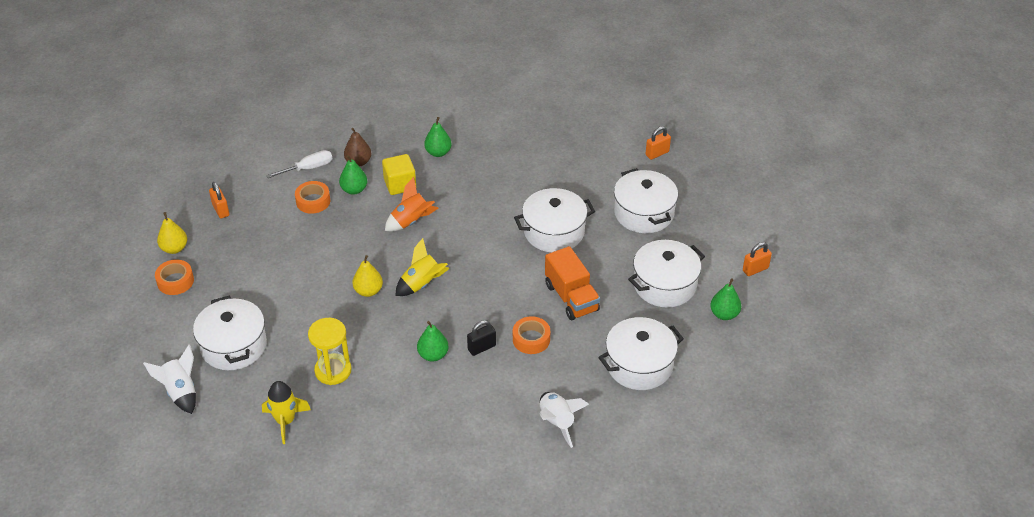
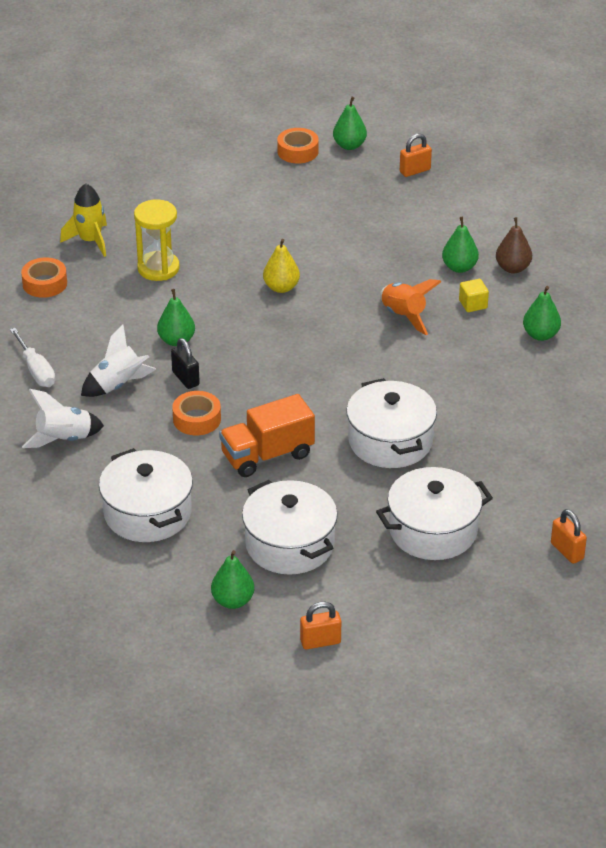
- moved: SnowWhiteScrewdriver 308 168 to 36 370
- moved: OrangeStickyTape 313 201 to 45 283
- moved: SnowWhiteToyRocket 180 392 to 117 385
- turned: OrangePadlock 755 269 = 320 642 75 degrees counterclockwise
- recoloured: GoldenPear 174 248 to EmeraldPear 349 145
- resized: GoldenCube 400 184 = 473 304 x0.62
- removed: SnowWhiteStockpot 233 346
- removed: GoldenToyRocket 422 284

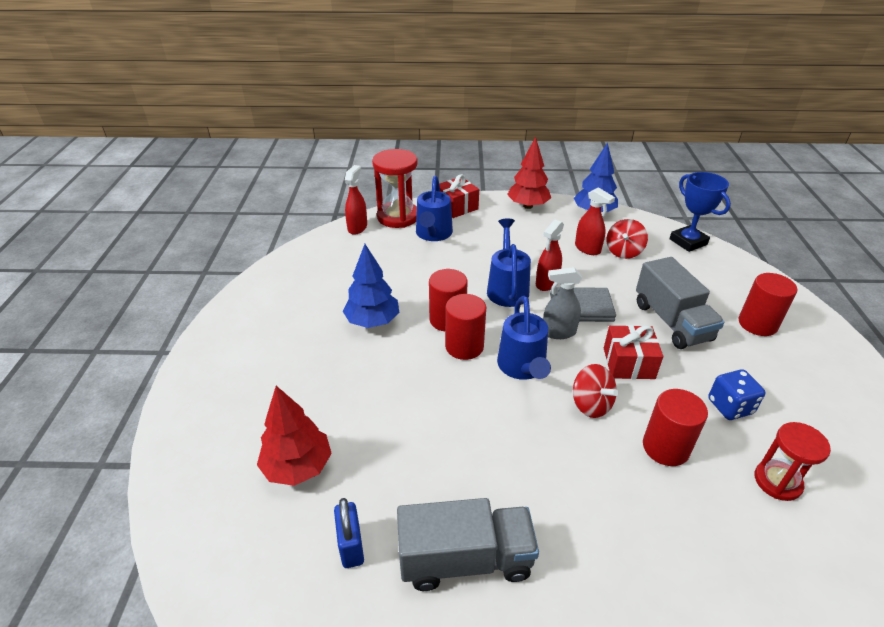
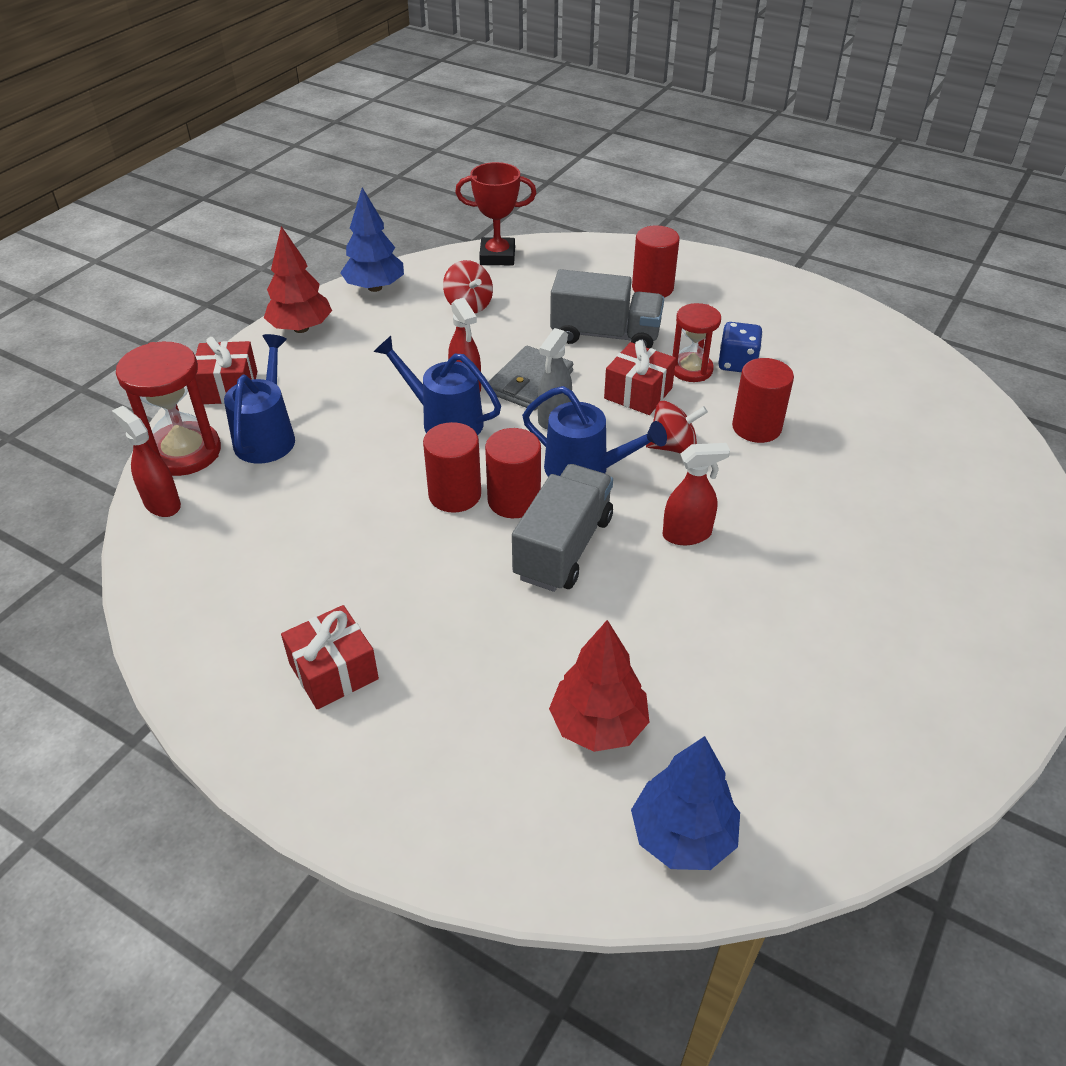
- turned: CobaltWateringCan 433 234 = 267 435 120 degrees counterclockwise
- added: ScarletGift 333 671
- recoloured: CobaltAwardCup 688 242 to ScarletAwardCup 497 256
- moved: GreyTruck 465 559 to 563 547
- moved: CobaltToyTree 372 321 to 682 836
- moved: ScarletSprayCleaner 587 249 to 687 534
- moved: ScarletSandTimer 777 481 to 691 369
- removed: CobaltPadlock 351 546

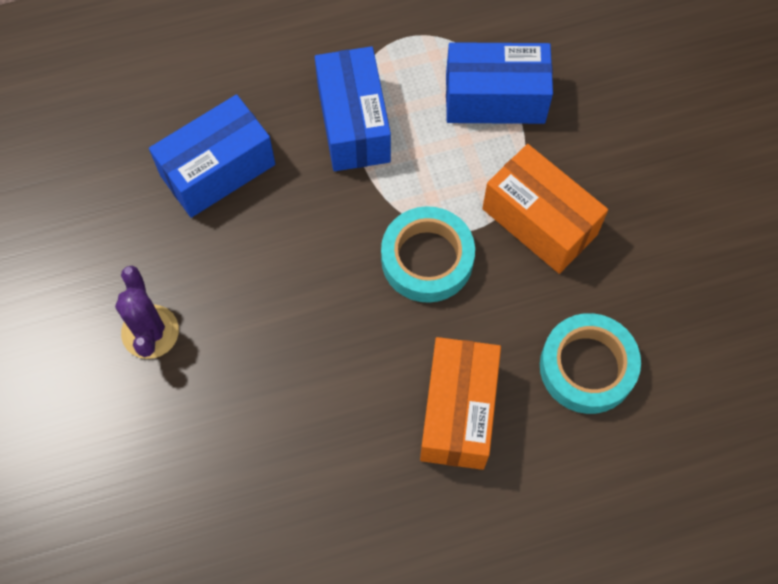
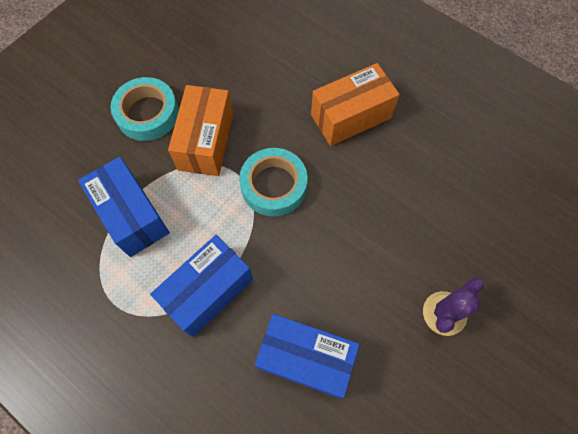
- moved: TurquoiseStickyTape 587 367 to 147 113

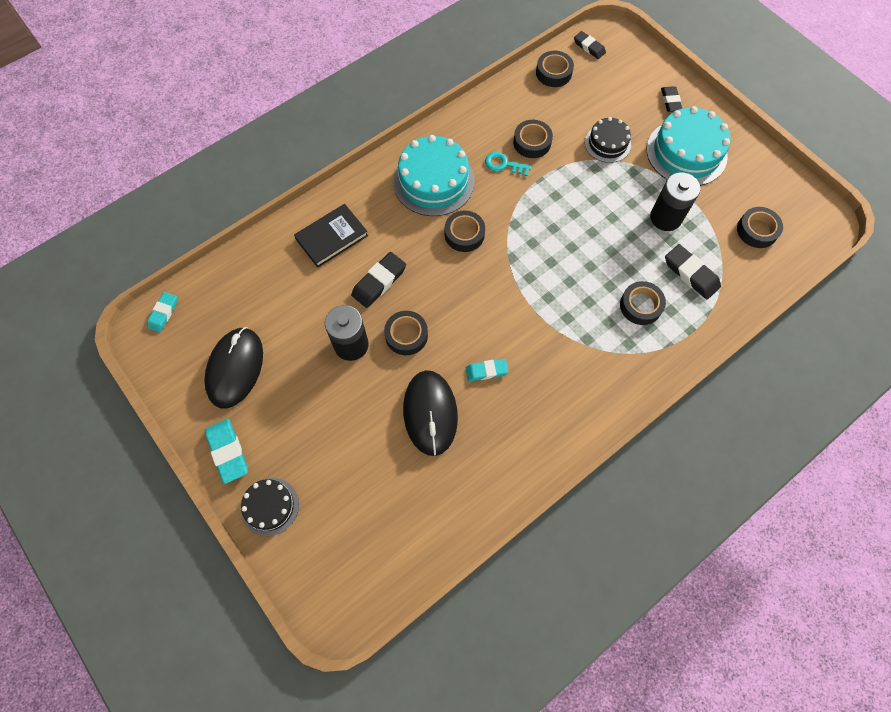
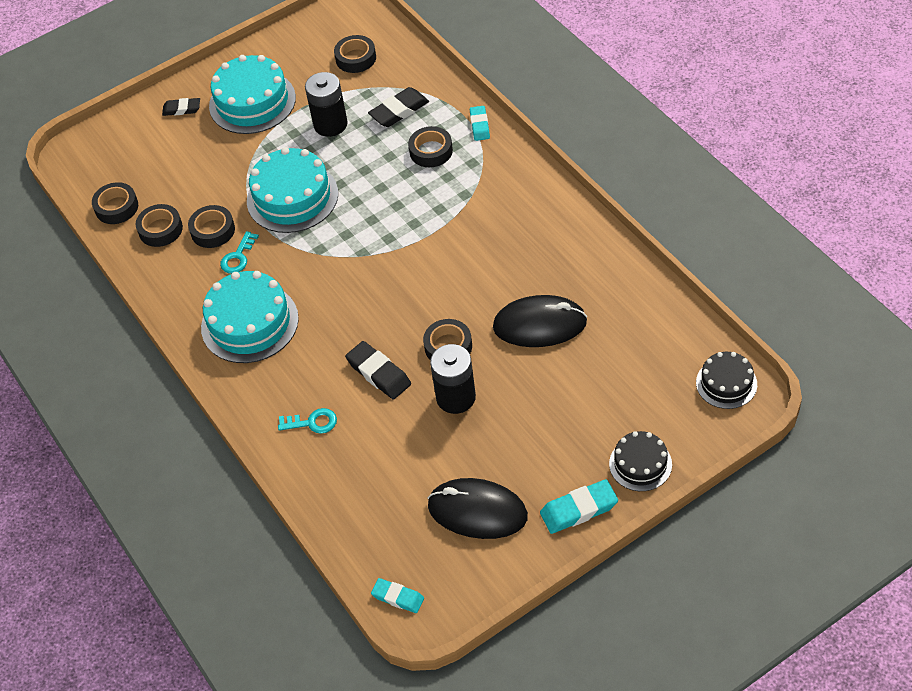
- moved: BlackStickyTape 464 234 to 160 229
- added: TurquoiseLayerCake 292 197
- replaced: BlackHardback 332 237 to TurquoiseKey 312 422
- moved: TurquoiseEraser 486 371 to 479 125
- moved: BlackLayerCake 607 143 to 726 383
- removed: BlackEraser 589 47

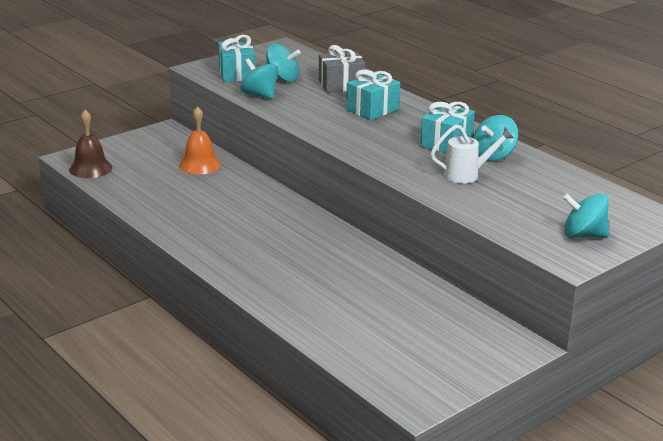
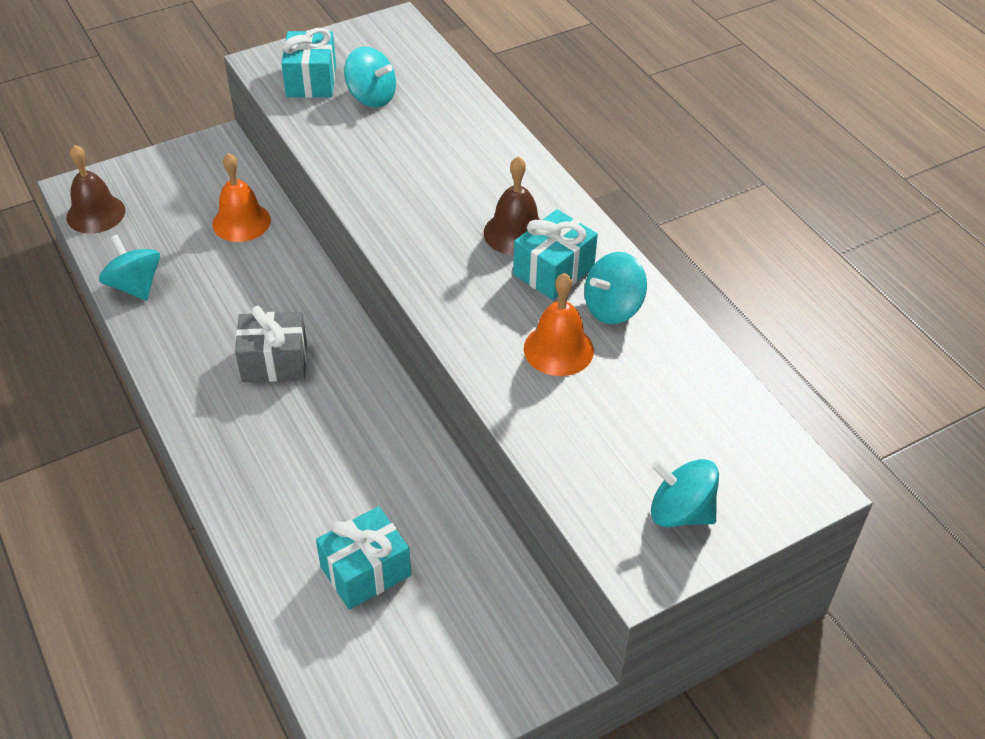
- moved: TurquoiseSpinningTop 260 95 to 135 286
- moved: GreyGift 341 85 to 274 362
- moved: TurquoiseGift 372 110 to 365 571
- added: DarkBrownBell 515 233
- replaced: SnowWhiteWateringCan 467 175 to OrangeBell 558 349

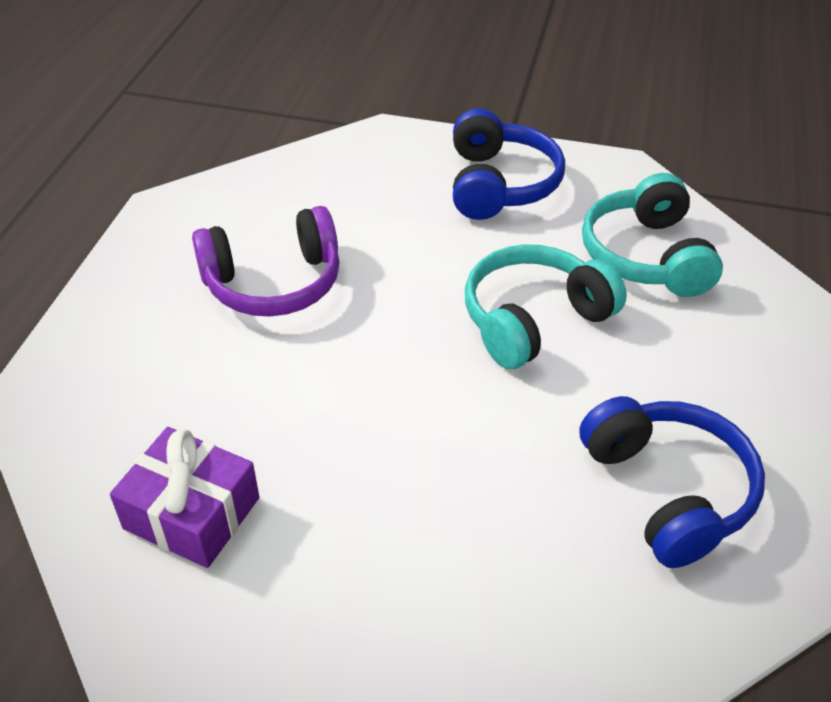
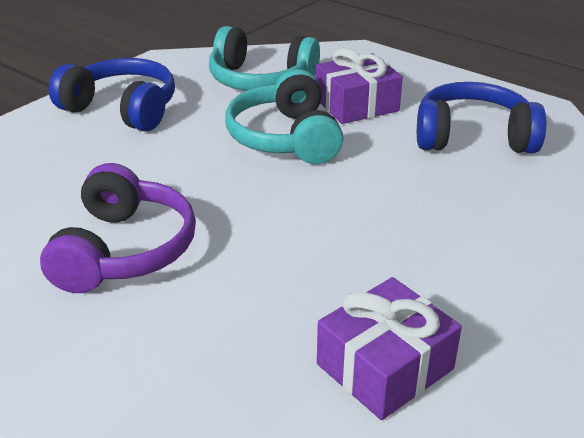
- added: PurpleGift 356 105

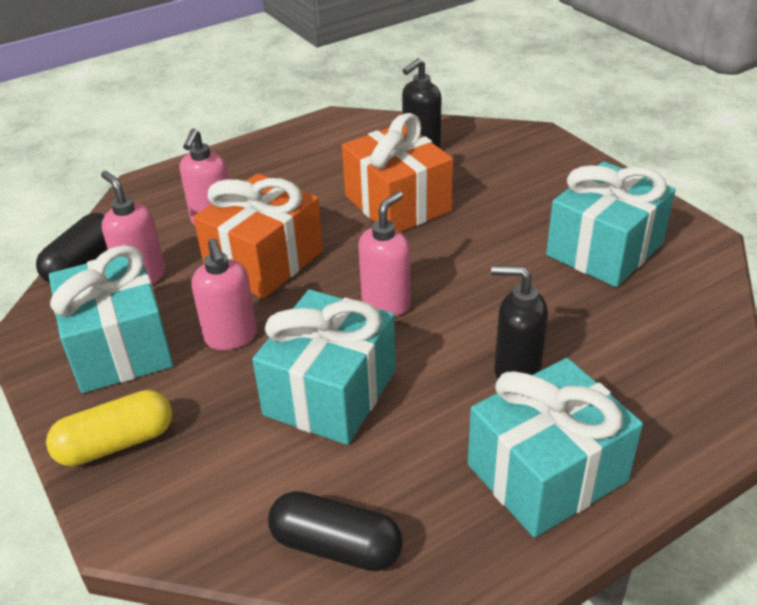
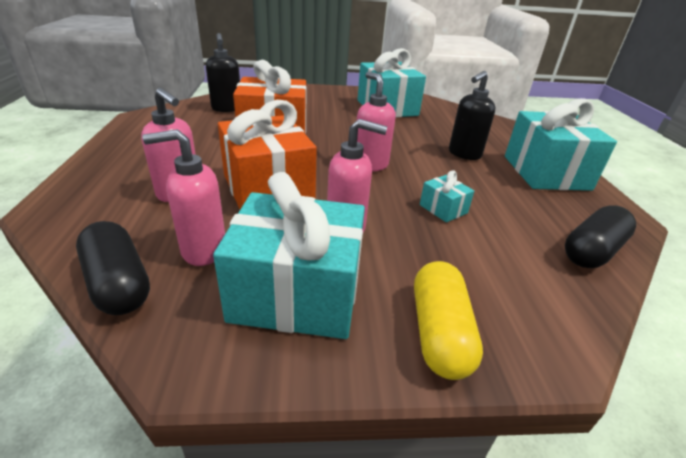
- resized: TurquoiseGift 330 392 = 443 209 x0.44

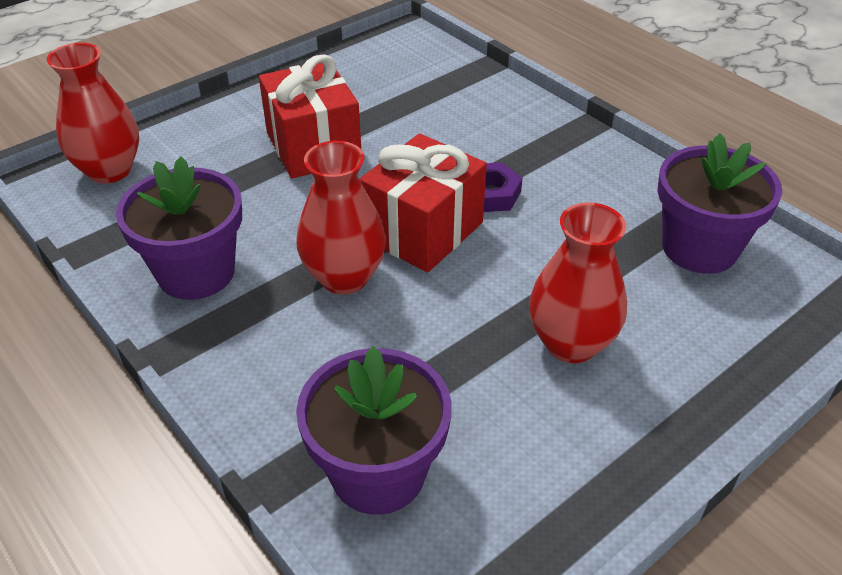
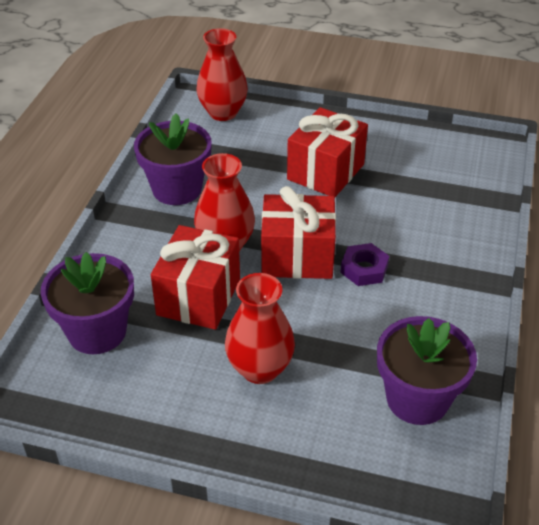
- added: ScarletGift 198 297

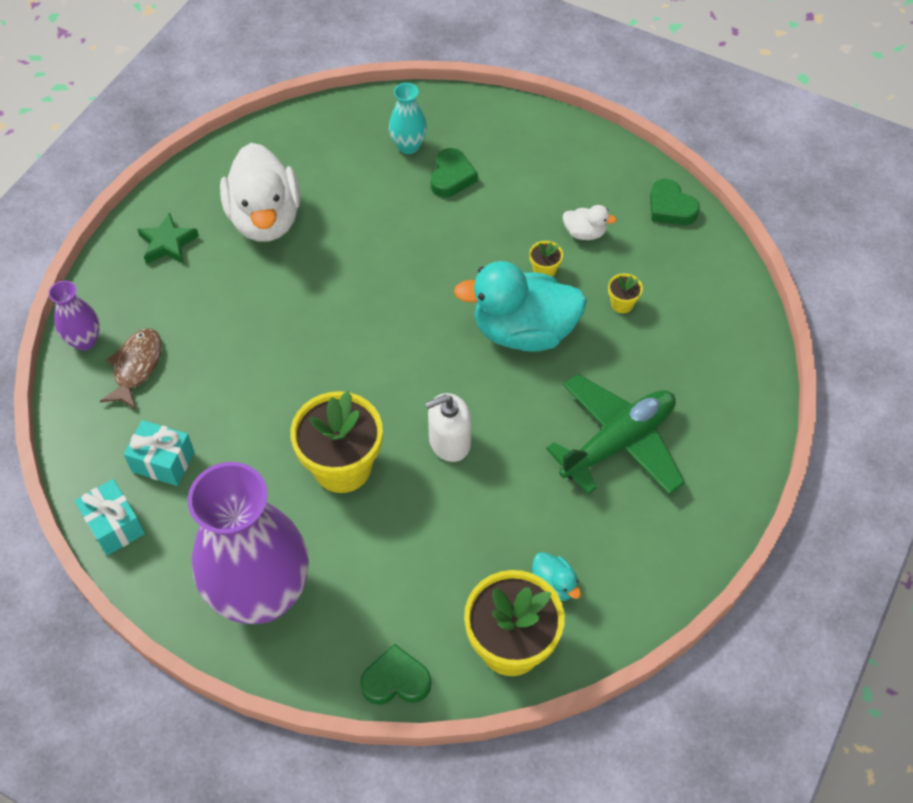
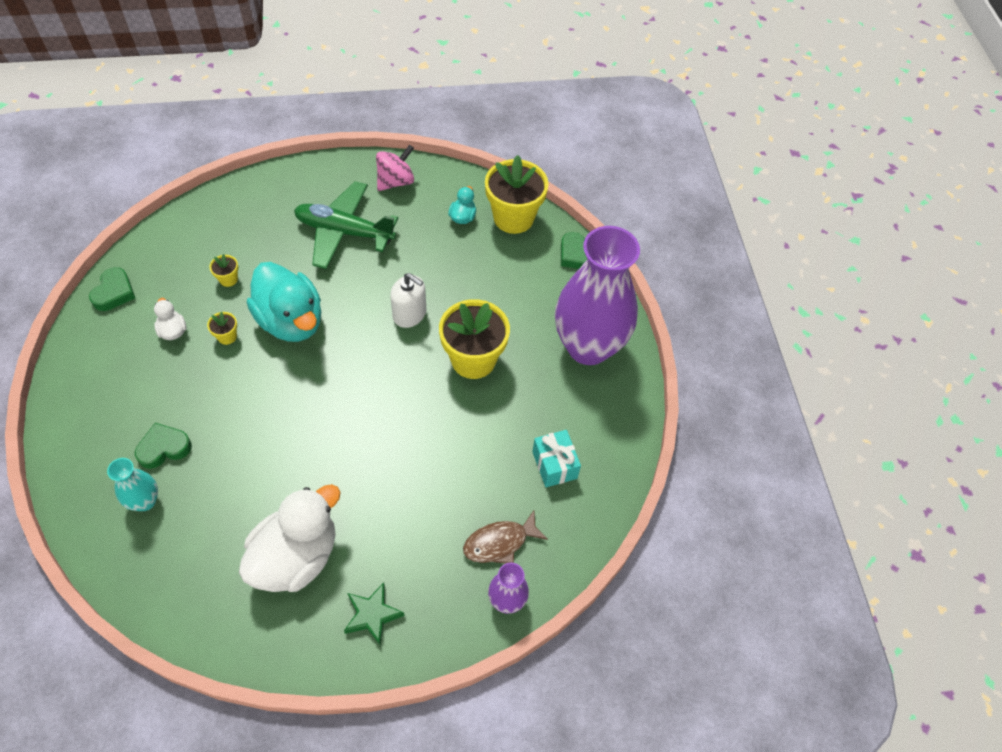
- added: PinkSpinningTop 395 181
- removed: TurquoiseGift 114 525

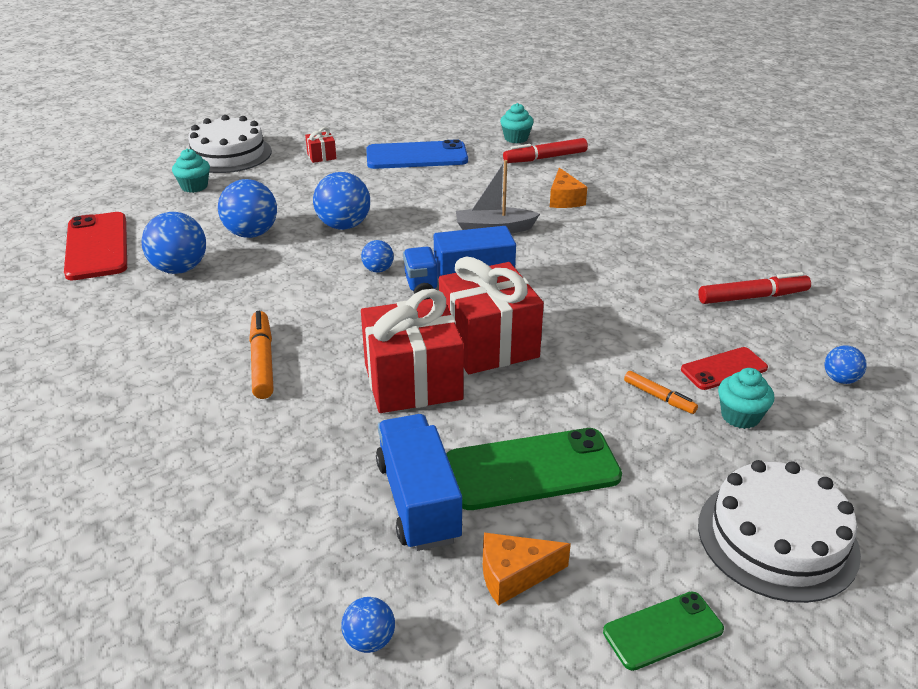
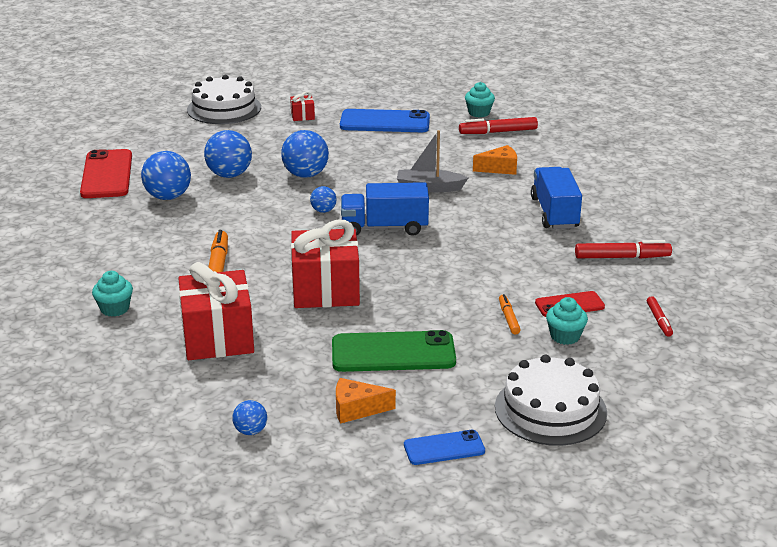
- moved: TurquoiseMuffin 194 186 to 115 309
- moved: ScarletGift 488 343 to 218 338
- recoloured: EmeraldPhone 663 631 to CobaltPhone 444 448
- turned: OrangeCheese 564 199 = 499 168 105 degrees counterclockwise
- turned: OrangeMarkerPen 659 397 = 508 318 150 degrees counterclockwise
- moved: CobaltTruck 418 501 to 554 213
- replaced: CobaltBall 840 379 to ScarletMarkerPen 659 320

